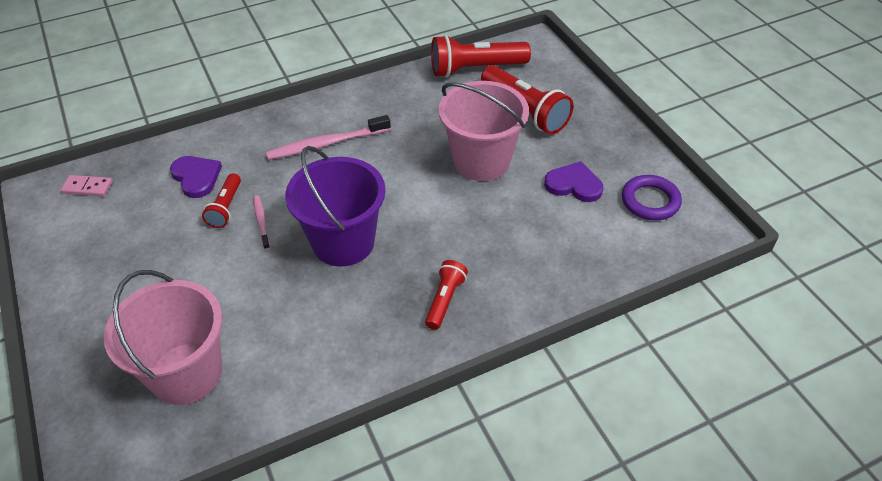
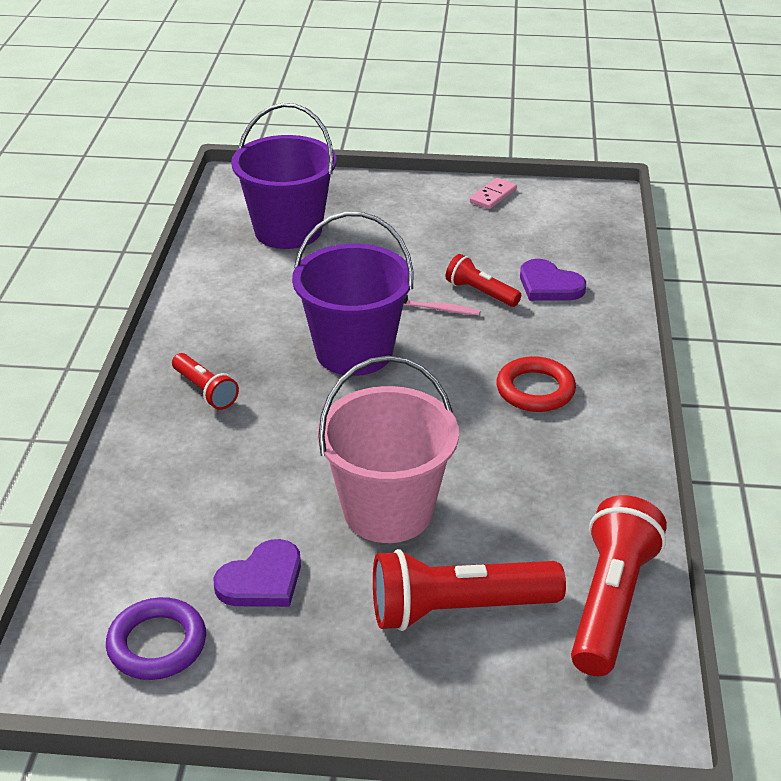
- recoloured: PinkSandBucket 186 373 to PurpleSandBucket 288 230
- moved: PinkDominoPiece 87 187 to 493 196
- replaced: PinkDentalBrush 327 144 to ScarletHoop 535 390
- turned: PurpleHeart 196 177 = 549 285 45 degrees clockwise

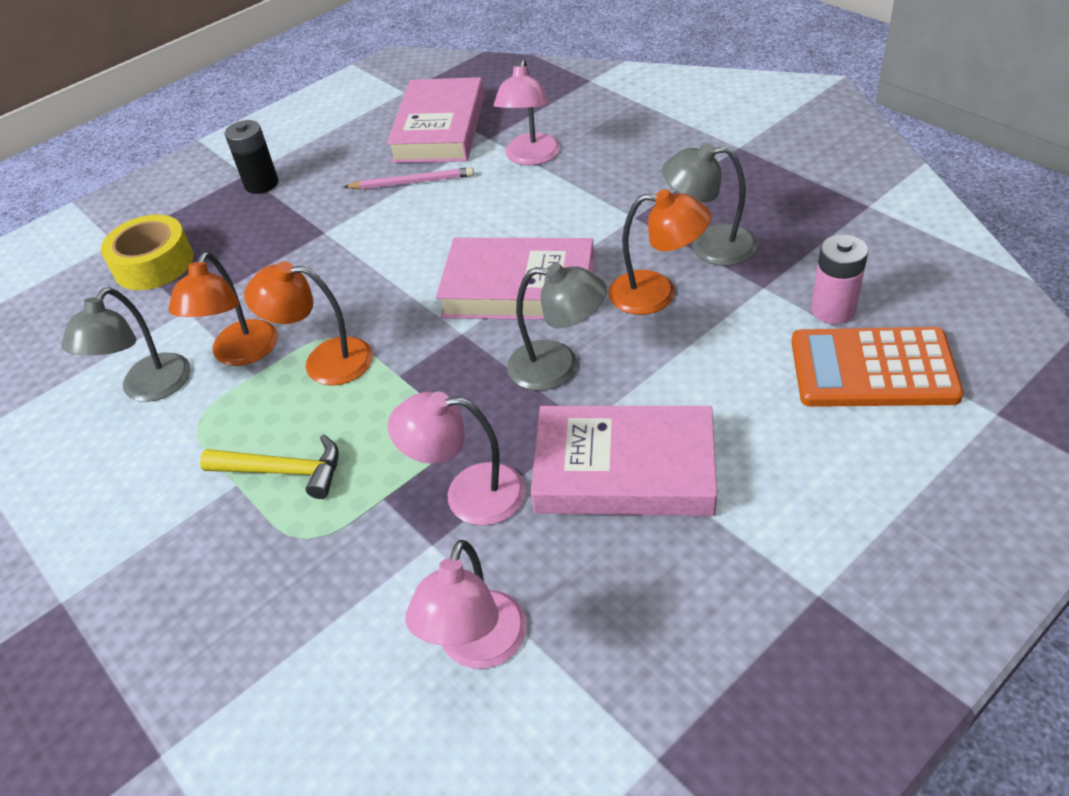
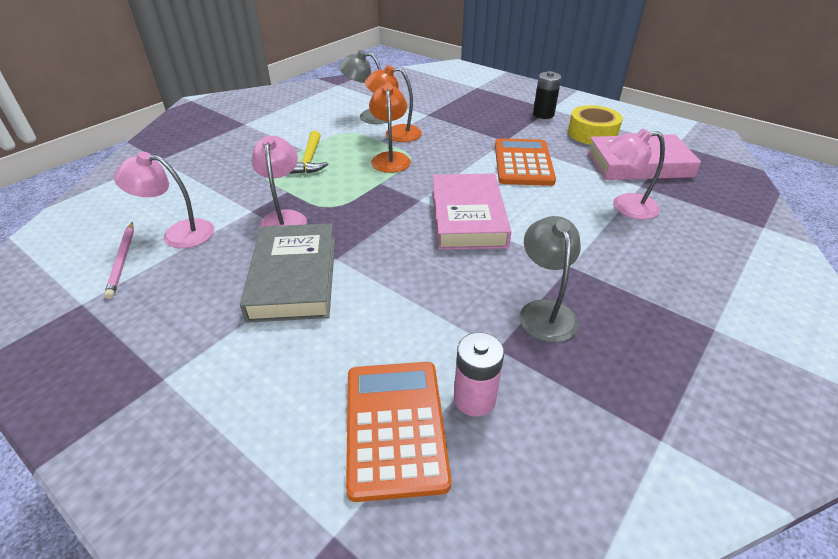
- moved: PinkPencil 412 182 to 122 261
- recoloured: PinkHardback 624 469 to GreyHardback 294 277
- added: OrangePocketCalculator 523 163
- moved: GoldenStickyTape 153 264 to 592 133
- removed: GreyLamp 558 367
- removed: OrangeLamp 657 294

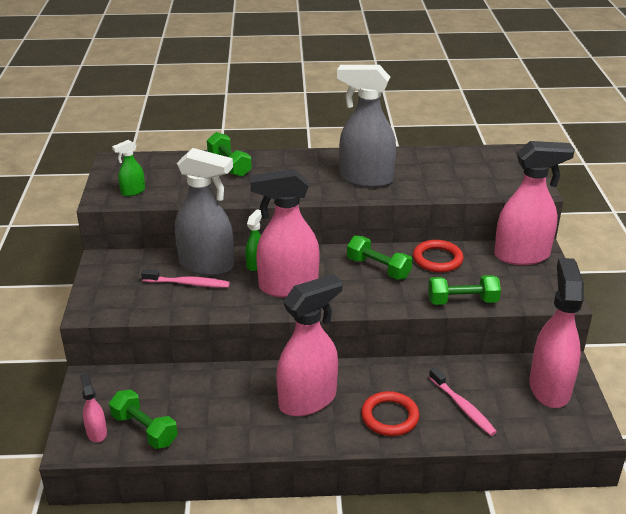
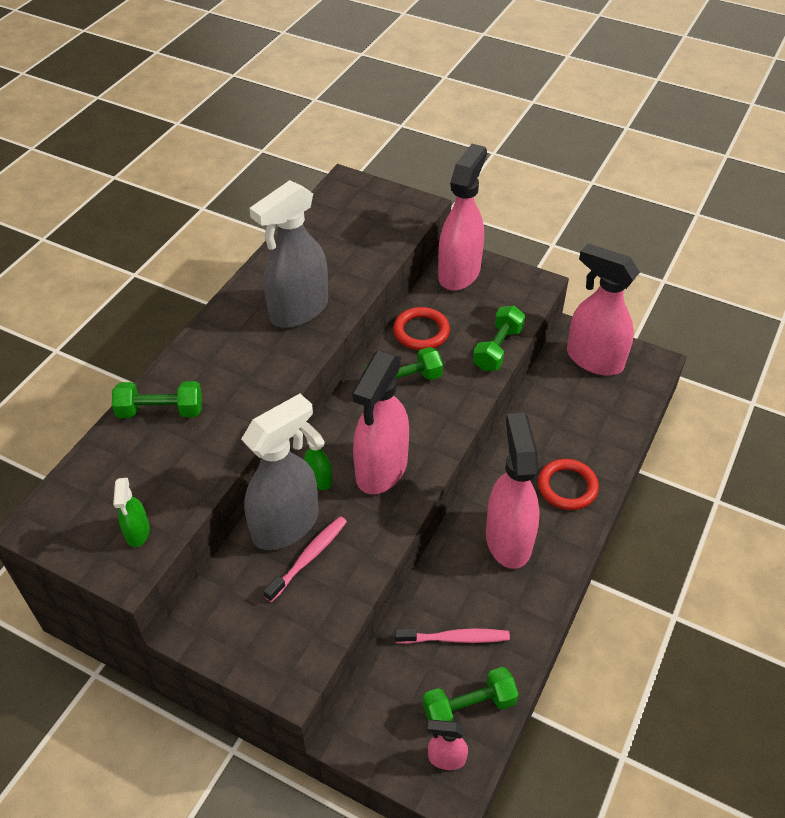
- moved: PinkDentalBrush 462 407 to 455 638

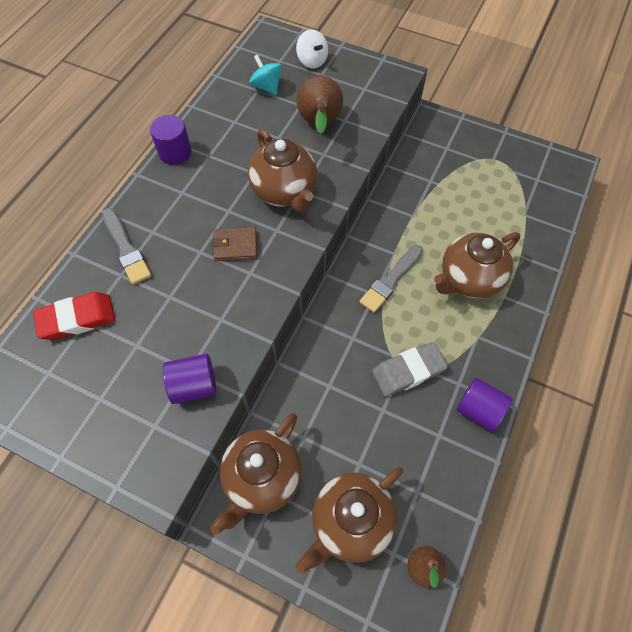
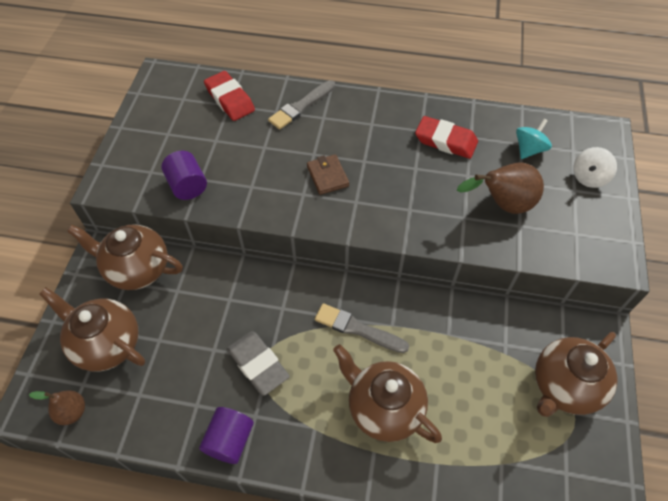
- added: ScarletEraser 445 141
- moved: DarkBrownTeaPot 285 192 to 564 386
- removed: PurpleSolidCylinder 175 152

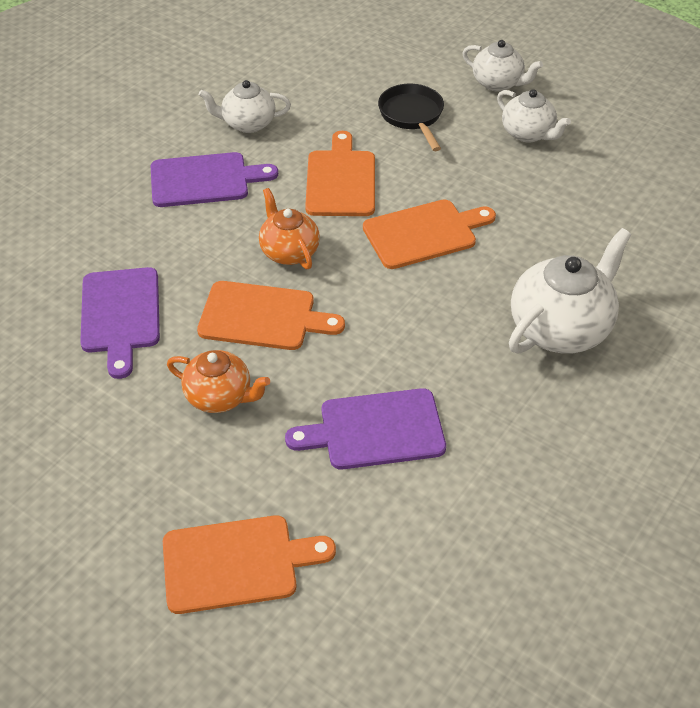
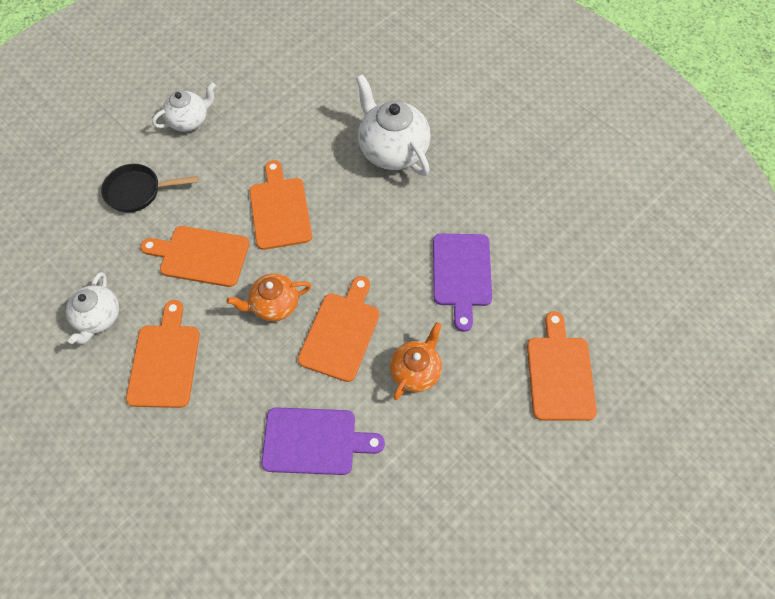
- recoloured: PurpleBreadBoard 204 180 to OrangeBreadBoard 165 361
- removed: SnowWhiteTeaPot 498 83

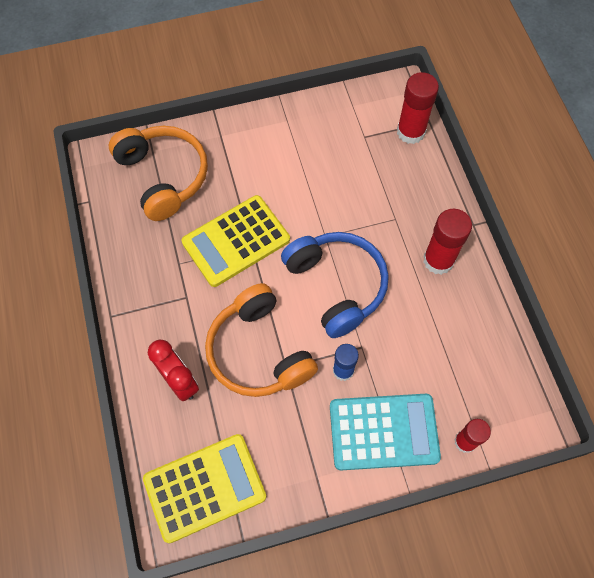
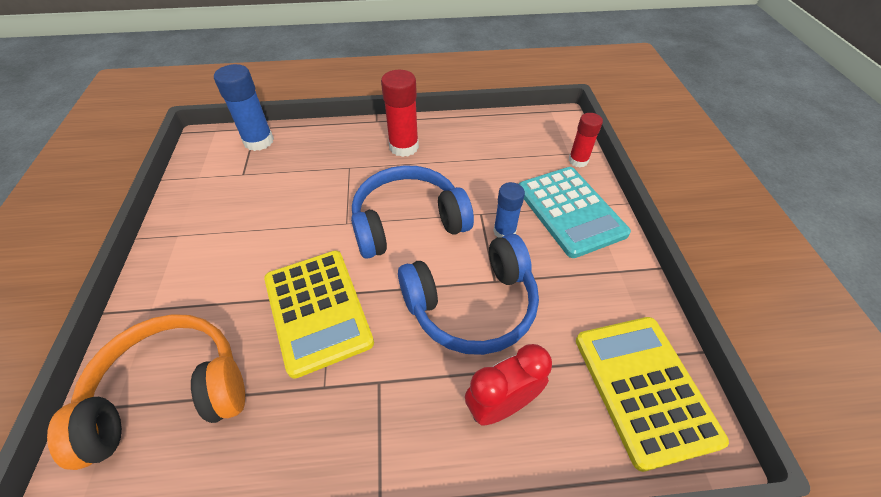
- recoloured: ScarletGlueStick 410 132 to CobaltGlueStick 258 141
- recoloured: OrangeHeadset 258 351 to CobaltHeadset 472 305
- turned: TurquoisePocketCalculator 383 432 = 570 211 150 degrees clockwise

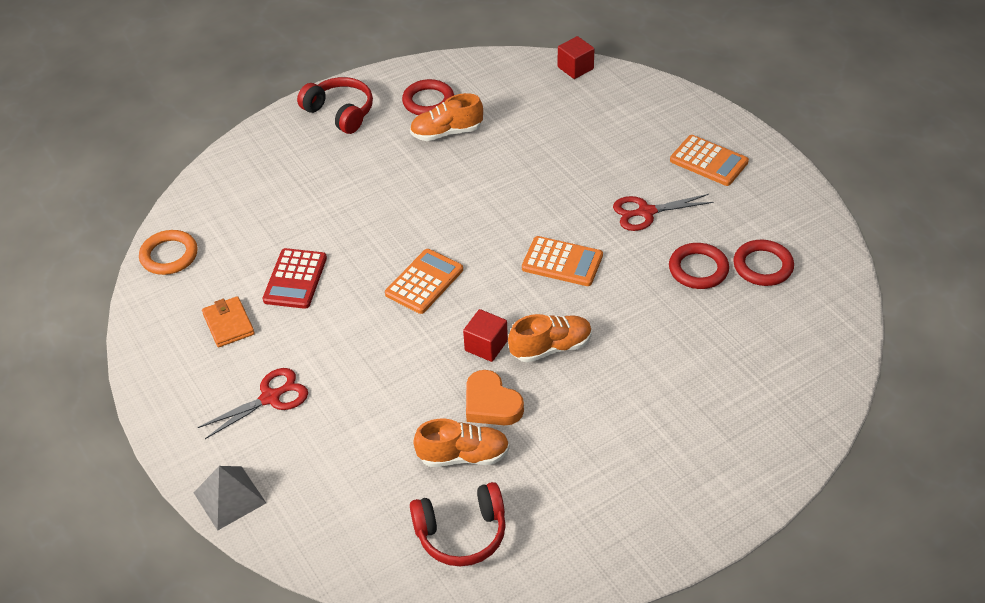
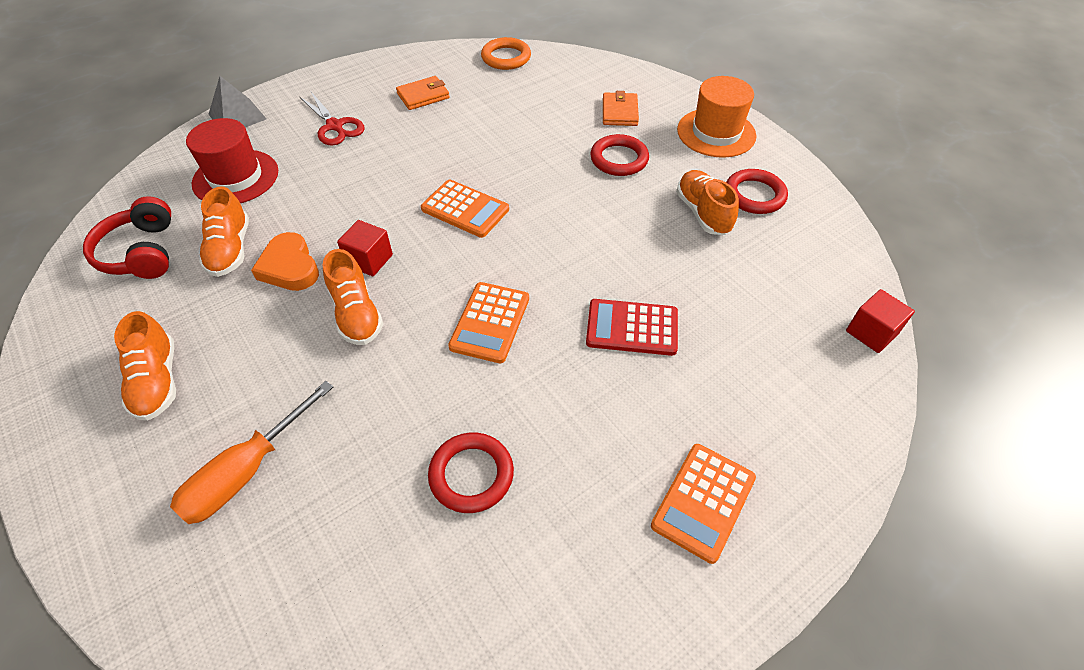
- added: OrangeSneaker 157 381
- added: OrangeScrewdriver 247 471
- added: ScarletTallHat 236 177
- turned: OrangeHeart 491 404 = 289 267 75 degrees counterclockwise
- moved: ScarletPocketCalculator 295 279 to 632 328
- moved: ScarletHoop 763 266 to 619 159
- added: OrangeWallet 619 112
- replaced: ScarletHeadset 340 112 to OrangeTallHat 716 133
- removed: ScarletPairOfScissors 646 212

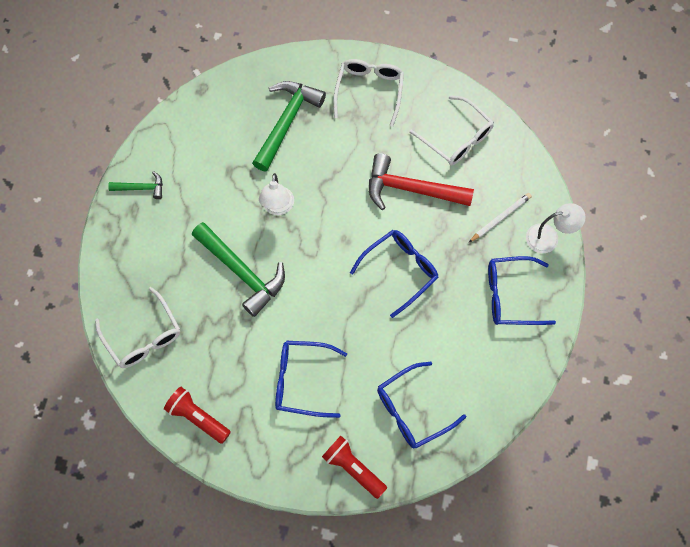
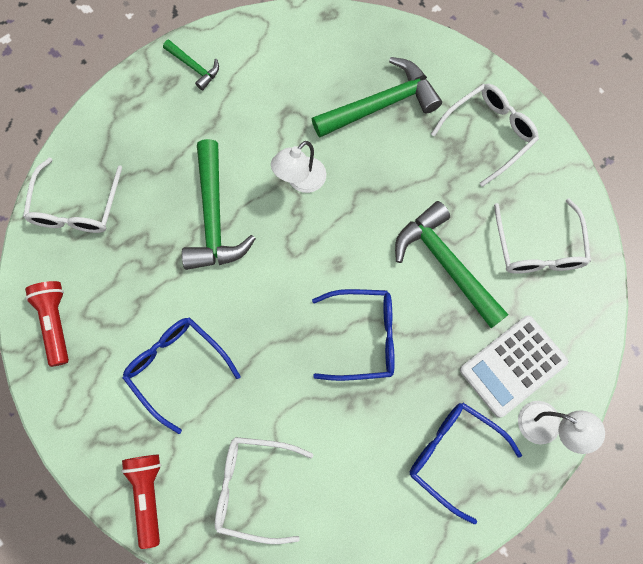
- recoloured: CobaltSpectacles 412 410 to SnowWhiteSpectacles 253 487
- recoloured: ScarletClawHammer 411 189 to EmeraldClawHammer 446 264
- replaced: SnowWhitePencil 500 218 to SnowWhitePocketCalculator 513 366

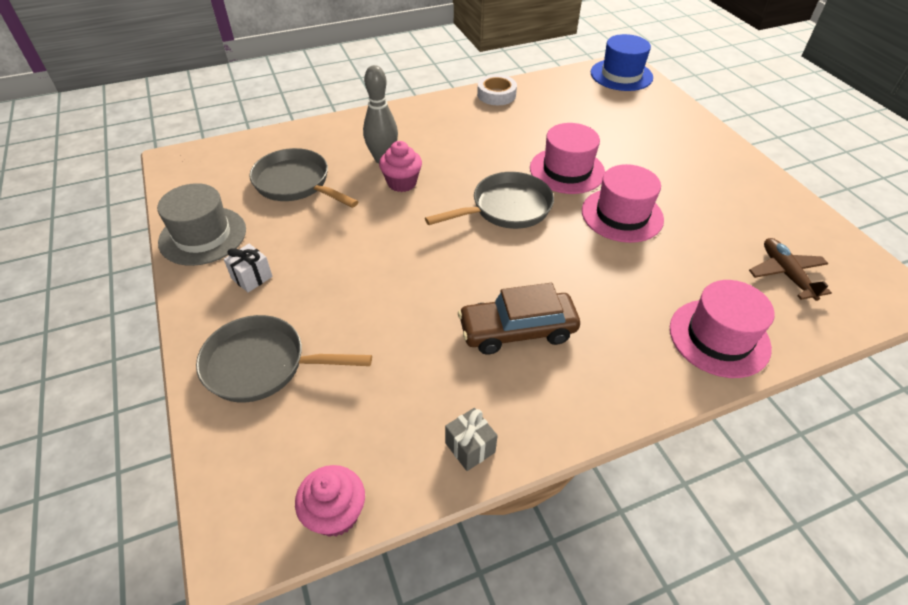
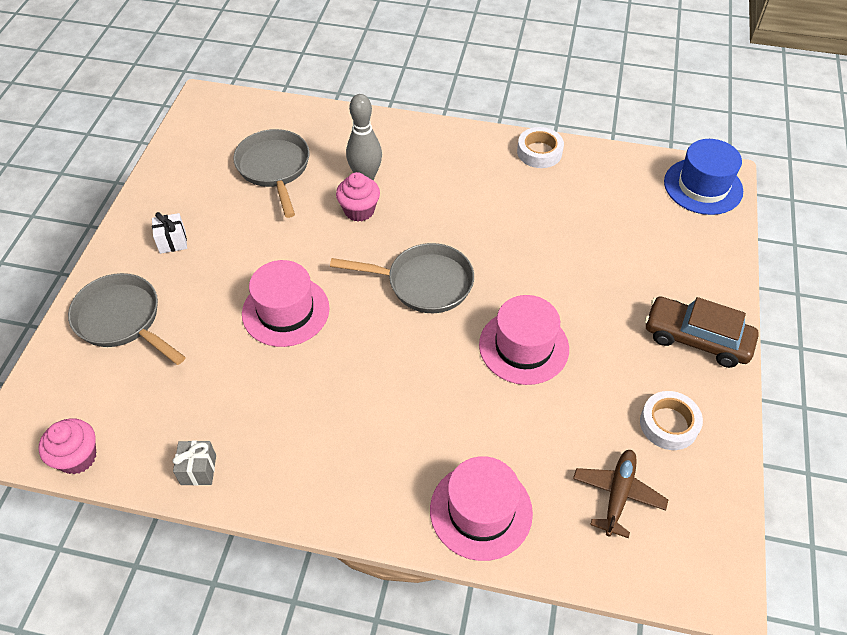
- moved: PinkTallHat 567 170 to 285 311
- added: SnowWhiteStickyTape 669 424
- moved: DarkBrownCar 517 330 to 696 339
- removed: GreyTallHat 203 236

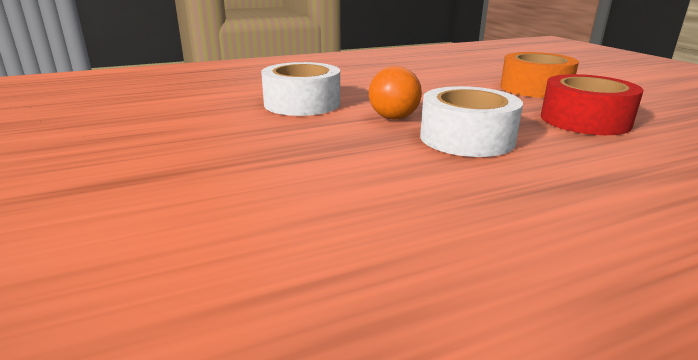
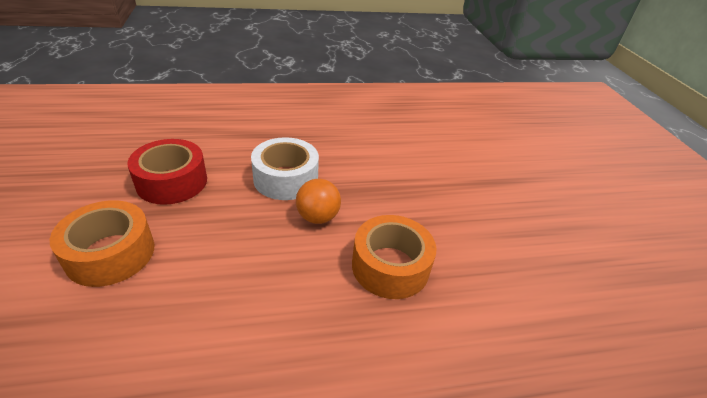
- recoloured: SnowWhiteStickyTape 302 103 to OrangeStickyTape 390 266

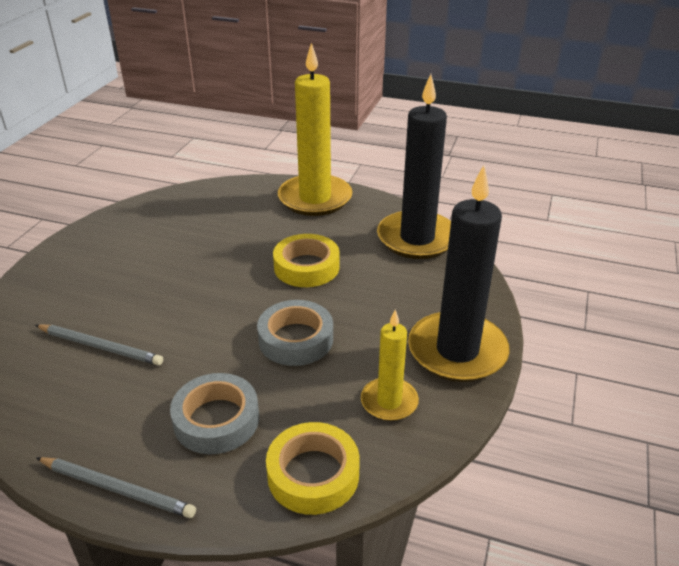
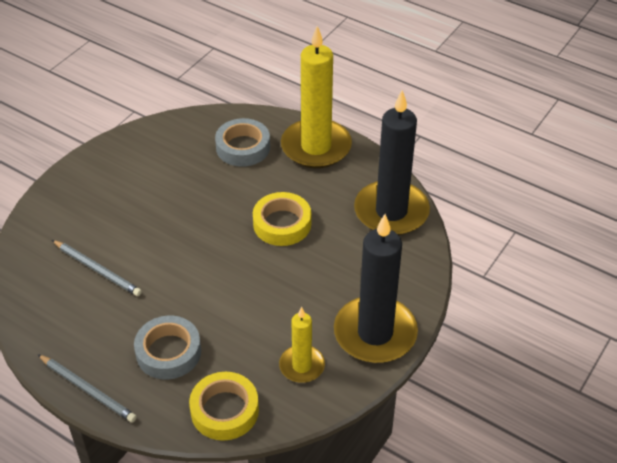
- moved: GreyStickyTape 296 339 to 243 147

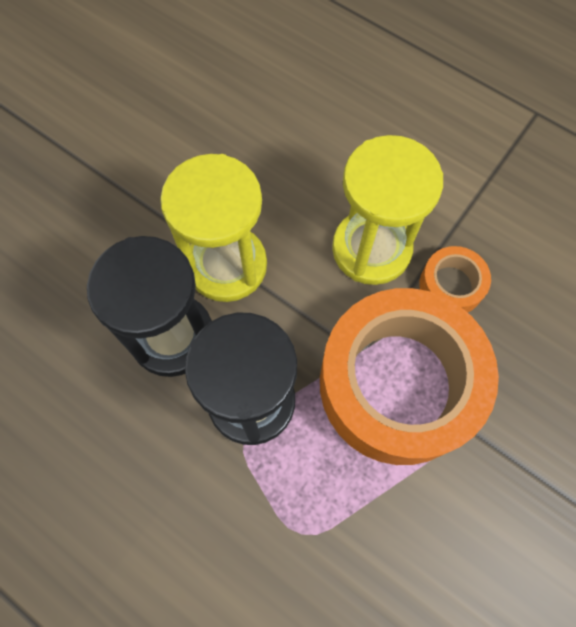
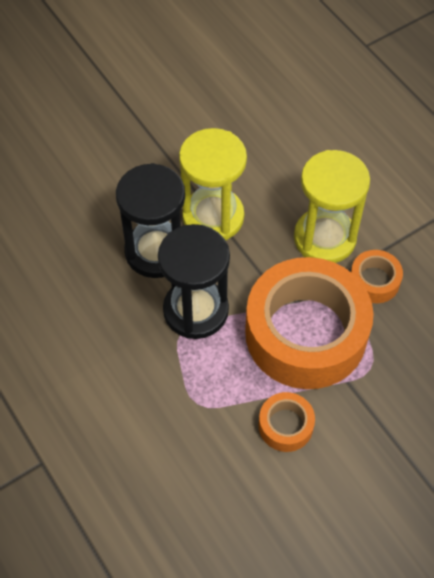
- added: OrangeStickyTape 285 425

